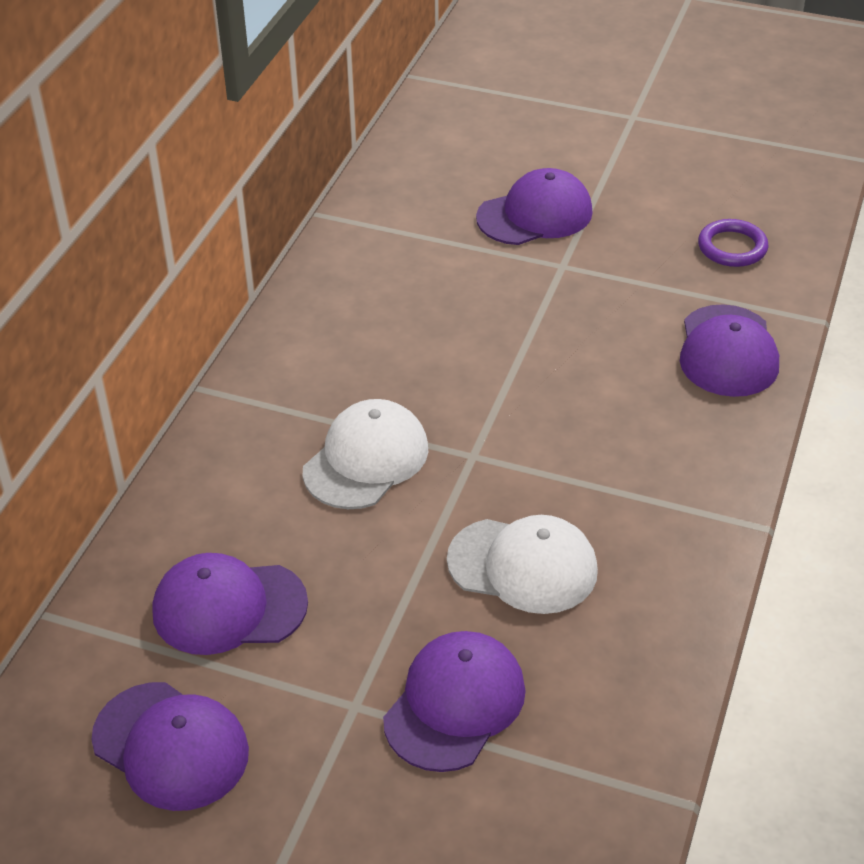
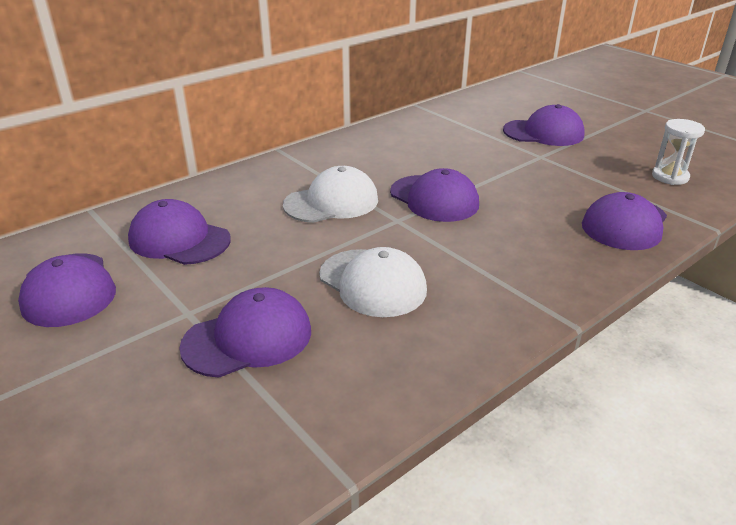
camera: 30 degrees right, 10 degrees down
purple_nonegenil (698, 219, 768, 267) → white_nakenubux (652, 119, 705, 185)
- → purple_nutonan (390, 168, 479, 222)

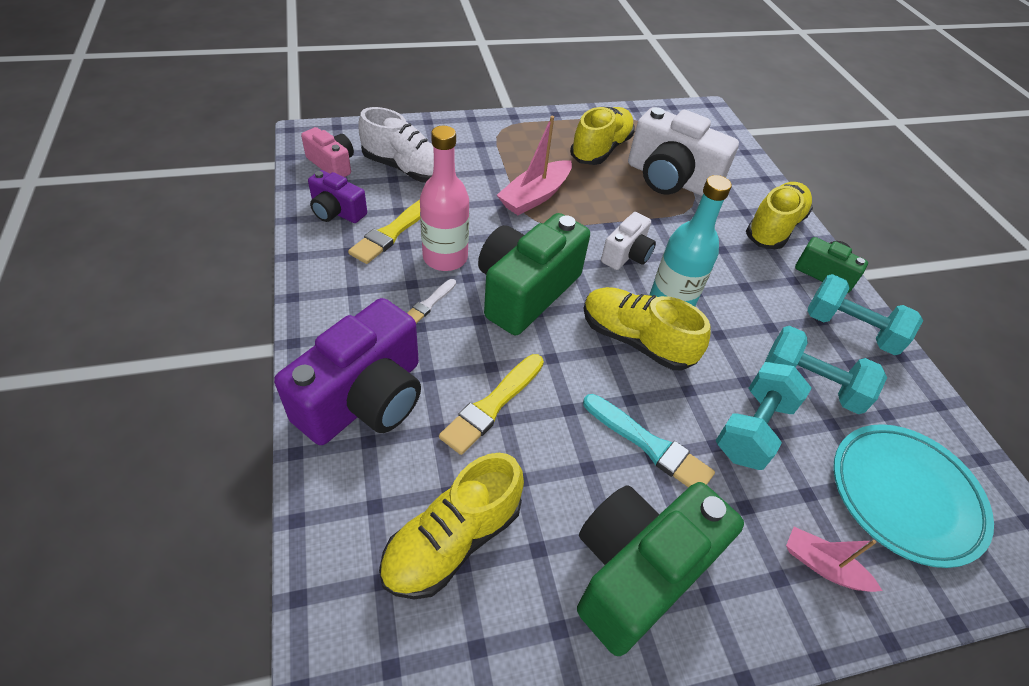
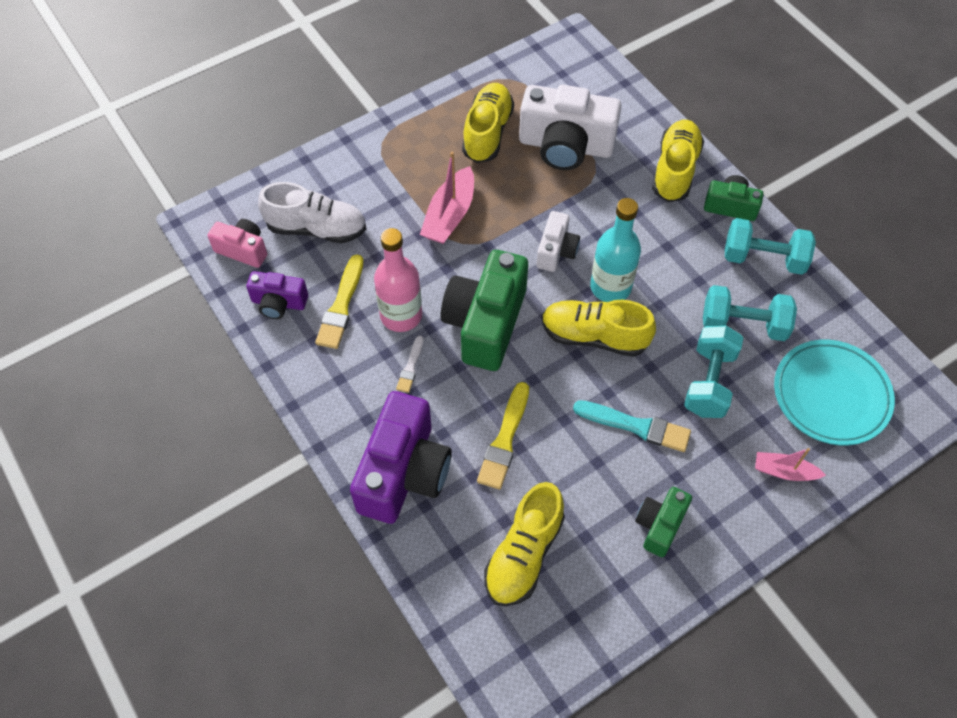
camera: 15 degrees left, 10 degrees up
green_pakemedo (577, 482, 744, 656) → green_pakemedo (635, 487, 692, 557), x0.53

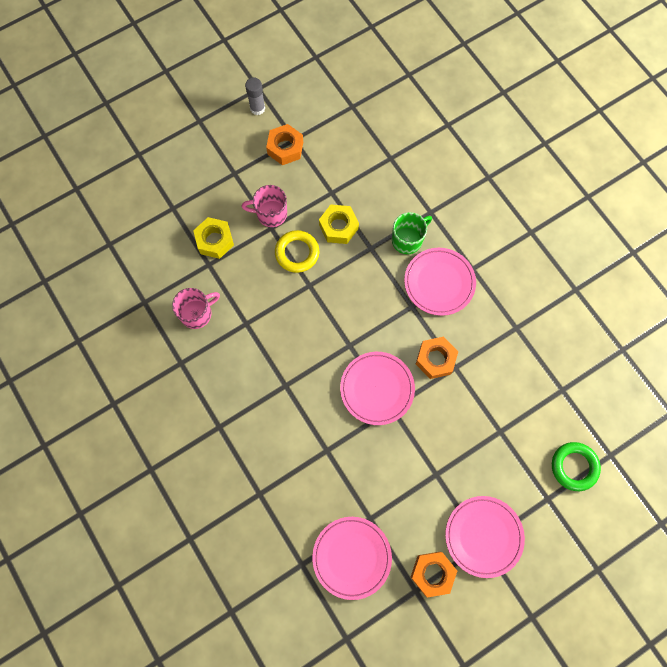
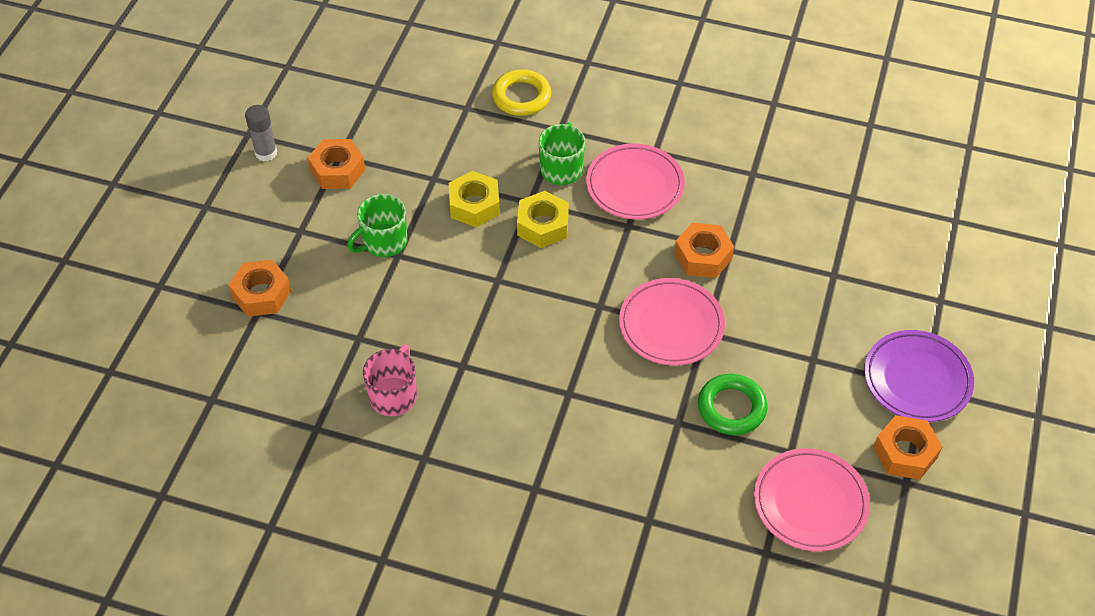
camera: 40 degrees left, 20 degrees down
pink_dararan (242, 185, 287, 227) → green_dararan (347, 194, 407, 257)
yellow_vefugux (193, 217, 234, 259) → yellow_vefugux (517, 191, 569, 248), shifted
yellow_nonegenil (275, 230, 319, 273) → yellow_nonegenil (492, 69, 551, 116), shifted
green_nonegenil (552, 442, 601, 491) → green_nonegenil (698, 374, 768, 435), shifted
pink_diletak (445, 496, 525, 578) → purple_diletak (864, 330, 974, 422)
- → orange_vefugux (228, 260, 291, 317)

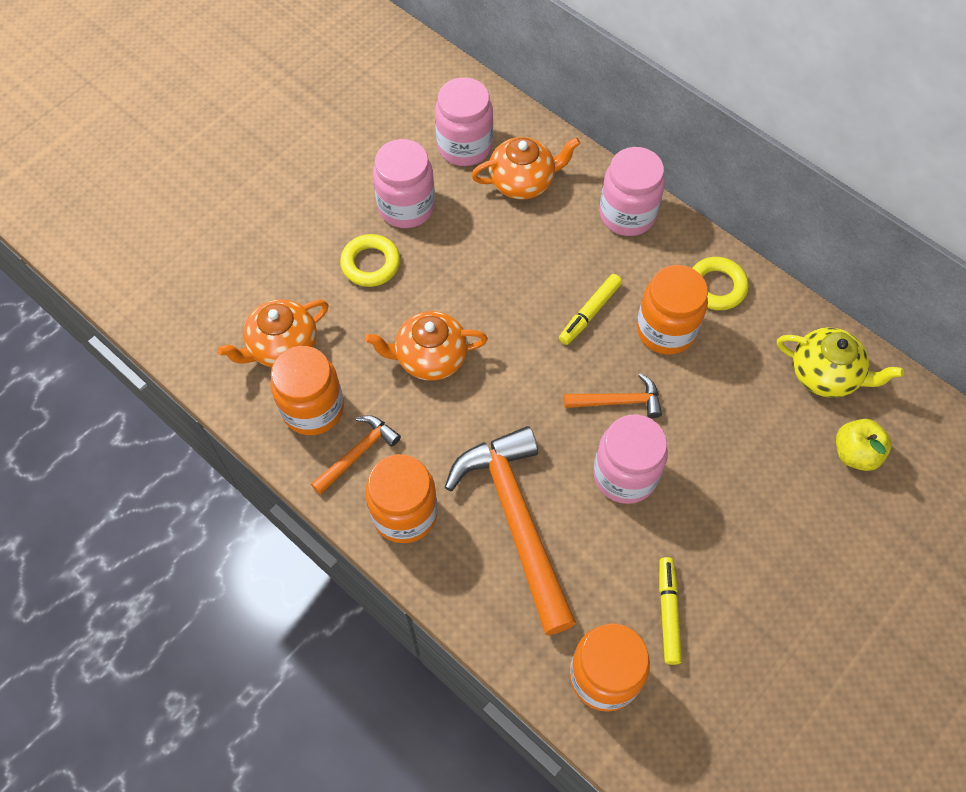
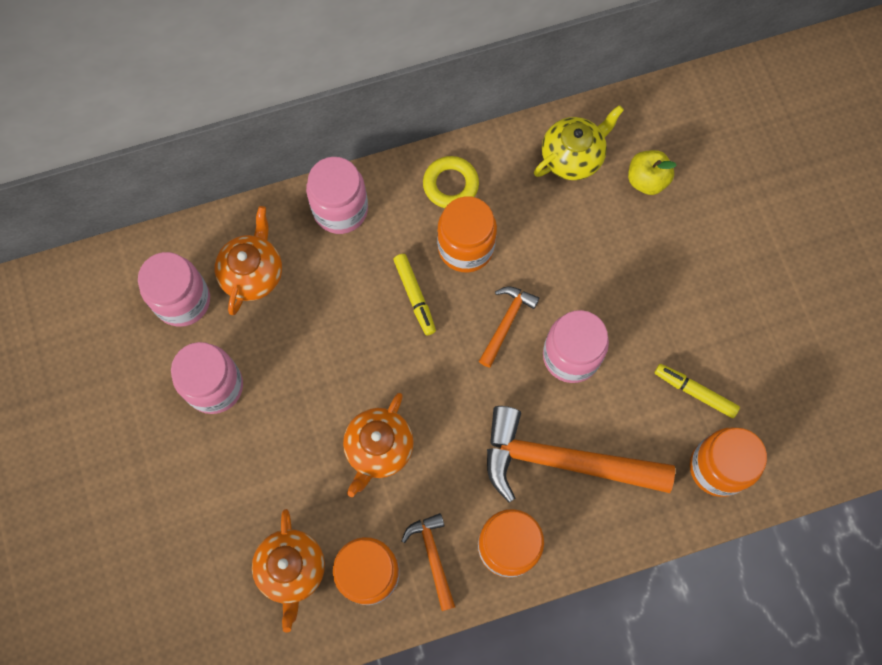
camera: 60 degrees left, 10 degrees up
yellow_nonegenil (340, 234, 400, 287) → -

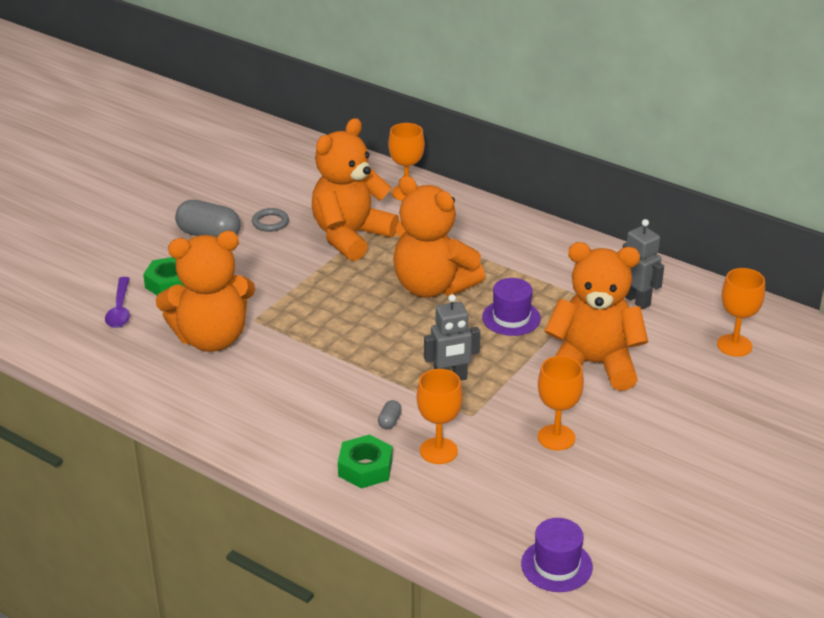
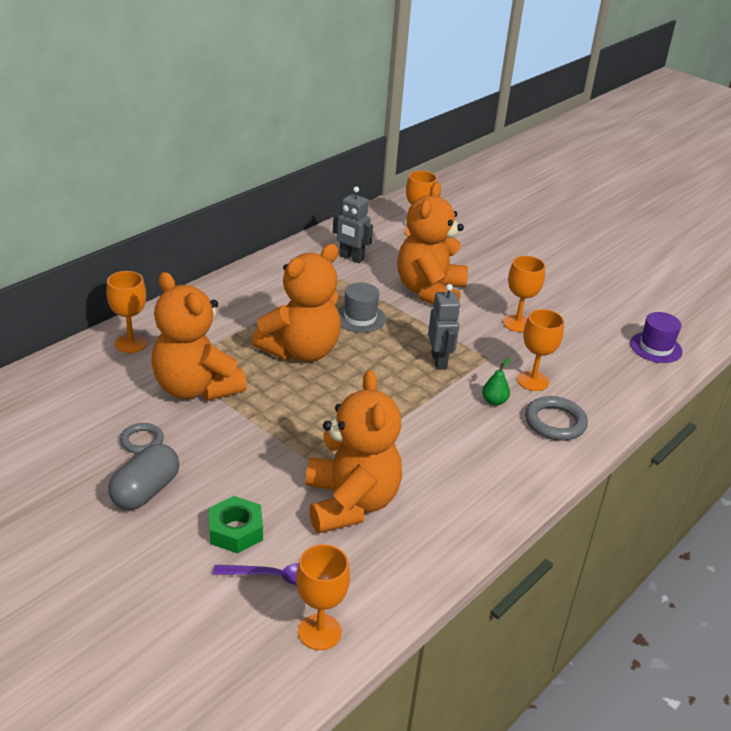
camera: 85 degrees left, 0 degrees up
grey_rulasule (623, 219, 664, 309) → grey_rulasule (333, 186, 373, 263), 120 degrees counterclockwise
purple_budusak (482, 278, 541, 336) → grey_budusak (338, 283, 386, 333)
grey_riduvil (378, 400, 402, 430) → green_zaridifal (482, 358, 511, 406)
green_vefugux (338, 435, 393, 489) → grey_nonegenil (525, 396, 588, 441)
- → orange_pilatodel (296, 544, 350, 650)

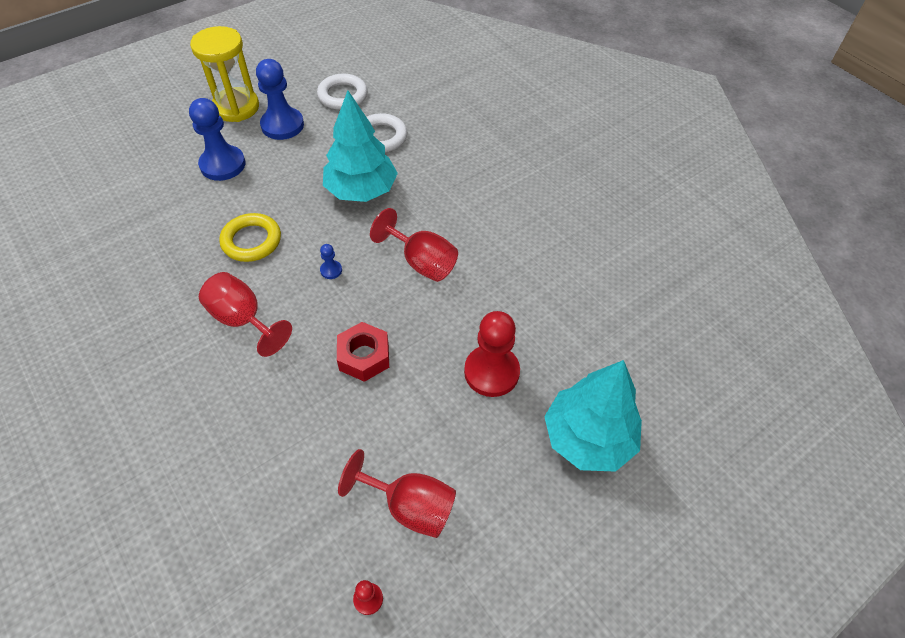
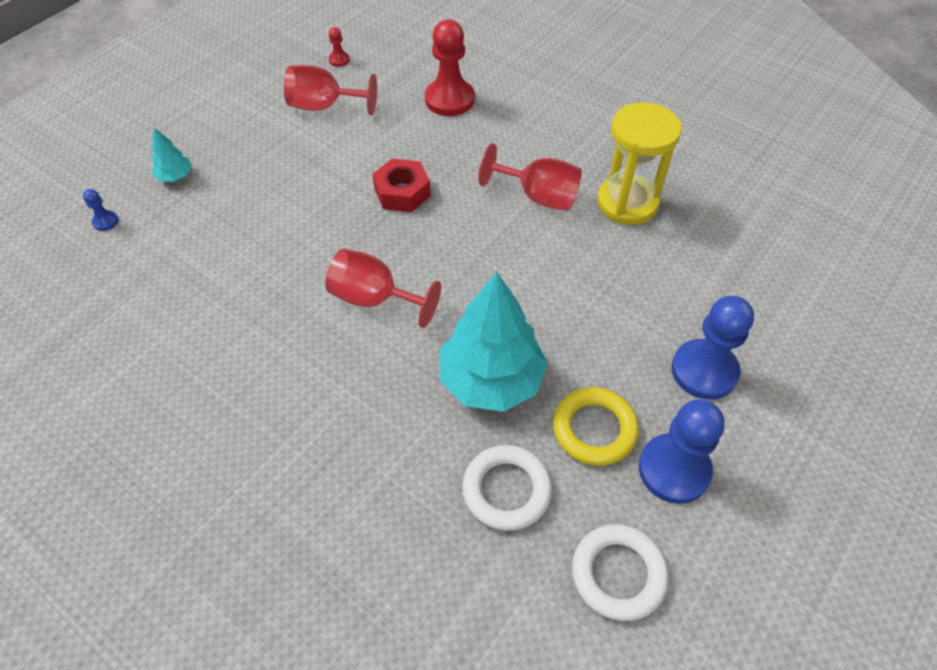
camera: 165 degrees right, 0 degrees up
yellow_nakenubux (190, 26, 259, 122) → yellow_nakenubux (597, 102, 682, 225), shifted
yellow_nonegenil (219, 213, 281, 262) → yellow_nonegenil (553, 387, 639, 466), shifted
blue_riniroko (320, 244, 342, 279) → blue_riniroko (83, 189, 119, 231), shifted
red_riniroko (464, 311, 520, 397) → red_riniroko (425, 20, 475, 116), shifted
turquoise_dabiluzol (544, 360, 642, 472) → turquoise_dabiluzol (152, 128, 192, 182), x0.44

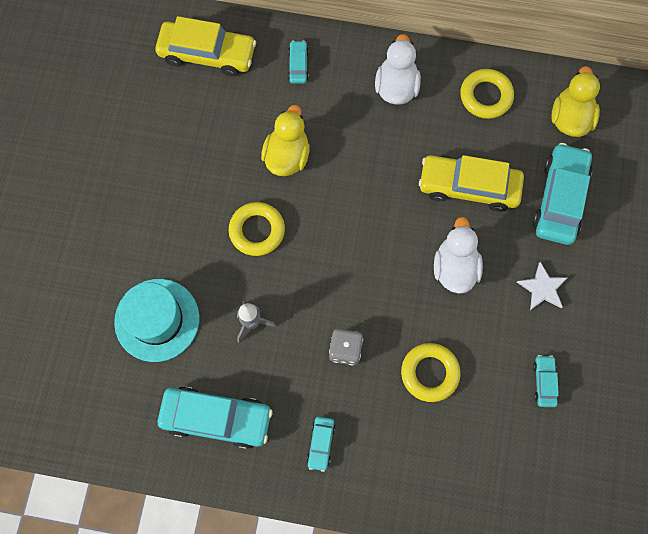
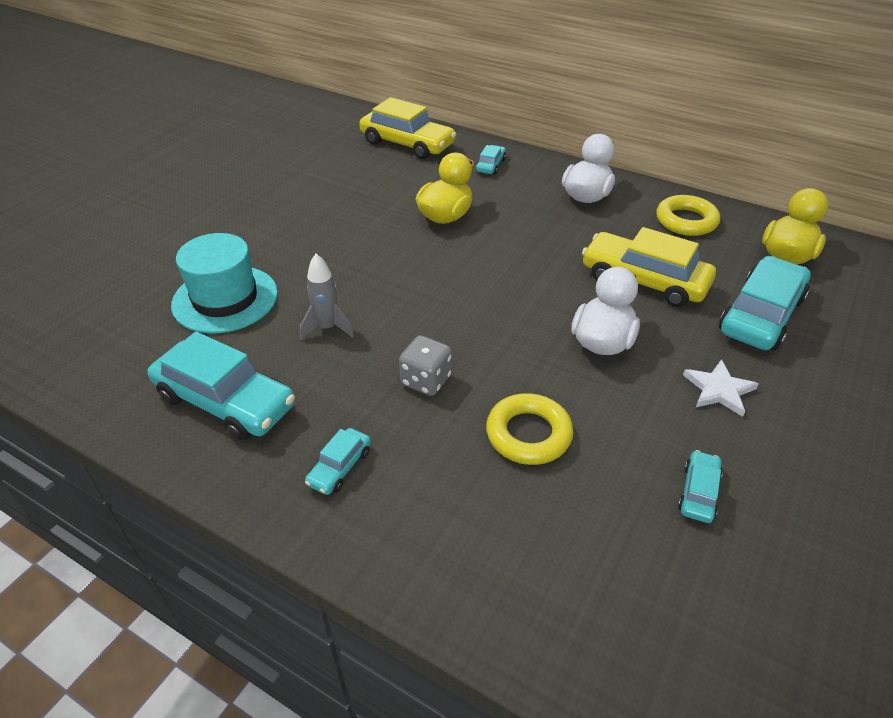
camera: 20 degrees right, 30 degrees down
yellow_nonegenil (229, 202, 285, 256) → -

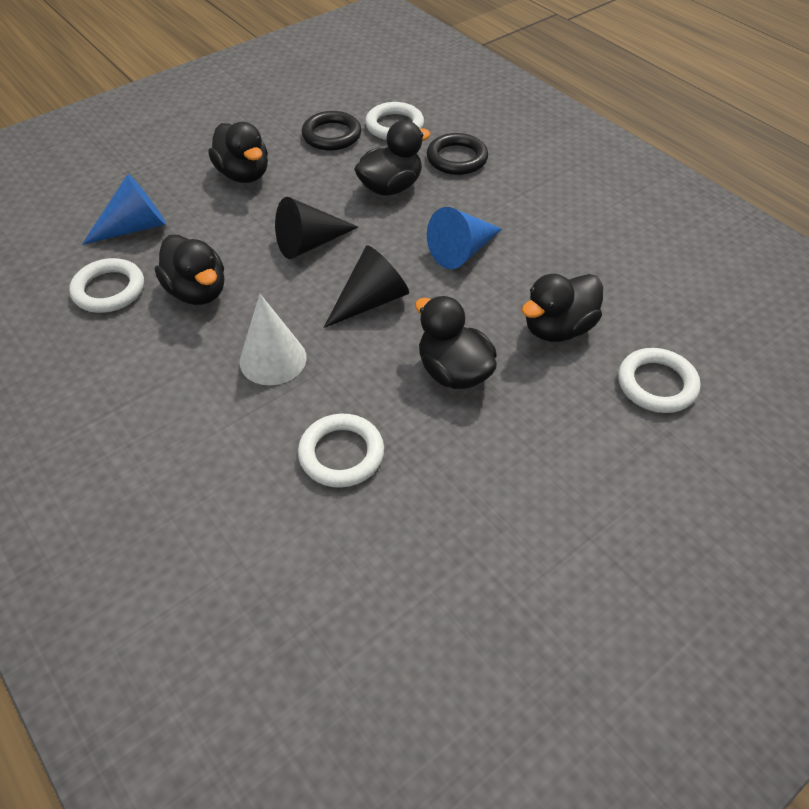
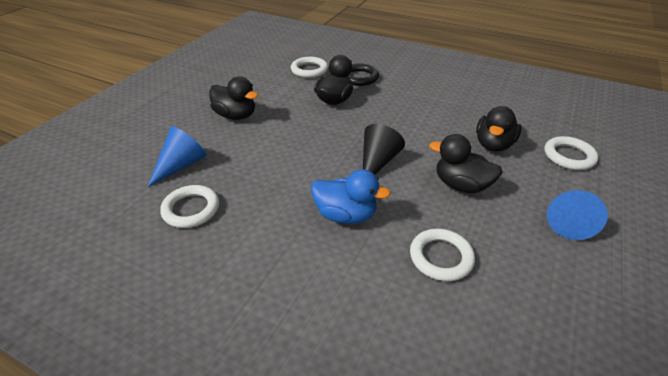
camera: 25 degrees left, 10 degrees down
black_nonegenil (302, 111, 361, 151) → -
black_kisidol (275, 197, 358, 259) → -
blue_kisidol (427, 207, 502, 269) → blue_kisidol (547, 190, 608, 240), shifted
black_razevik (155, 235, 224, 305) → -
white_kisidol (240, 294, 307, 385) → blue_razevik (311, 169, 391, 224)

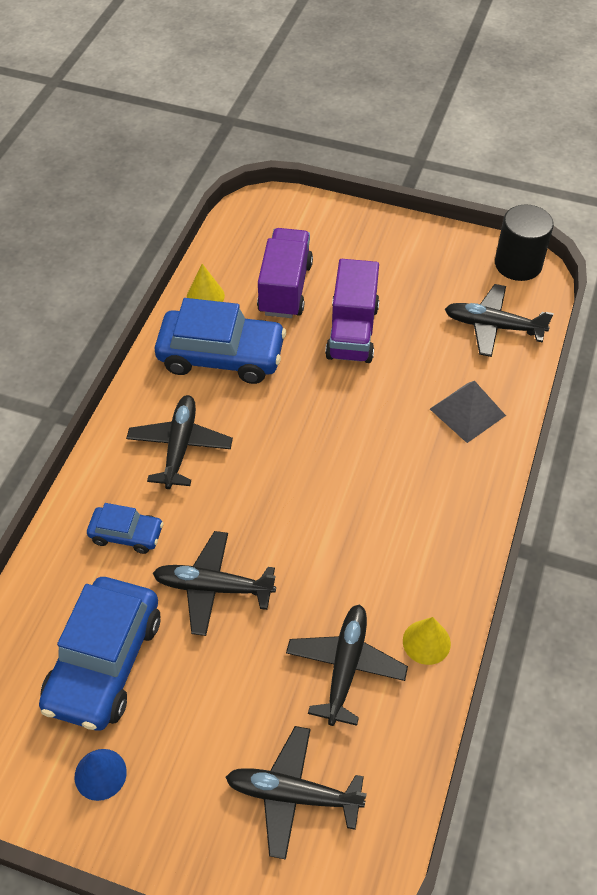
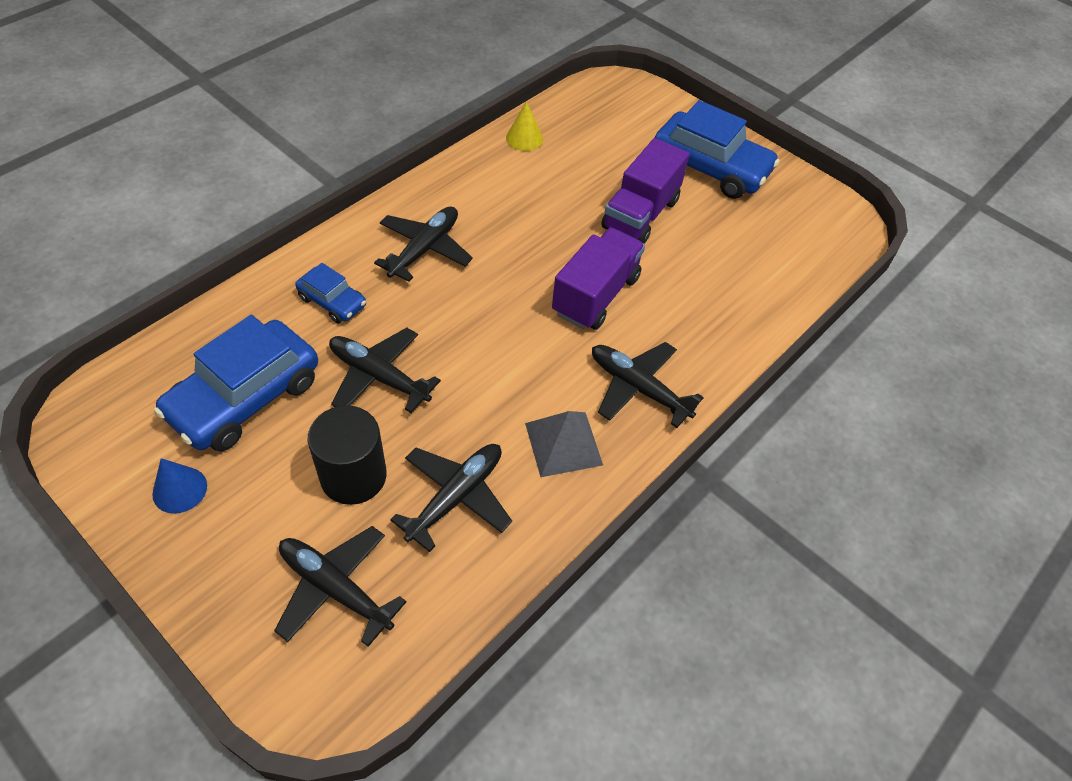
camera: 20 degrees right, 0 degrees up
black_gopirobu (495, 204, 554, 281) → black_gopirobu (308, 405, 387, 505), shifted
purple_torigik (257, 228, 313, 318) → purple_torigik (552, 228, 645, 330), shifted
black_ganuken (445, 284, 554, 357) → black_ganuken (592, 342, 704, 428), shifted
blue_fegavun (155, 298, 286, 384) → blue_fegavun (655, 100, 780, 199), shifted
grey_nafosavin (430, 381, 506, 443) → grey_nafosavin (525, 411, 603, 477), shifted
yellow_kisidol (403, 617, 451, 665) → -

